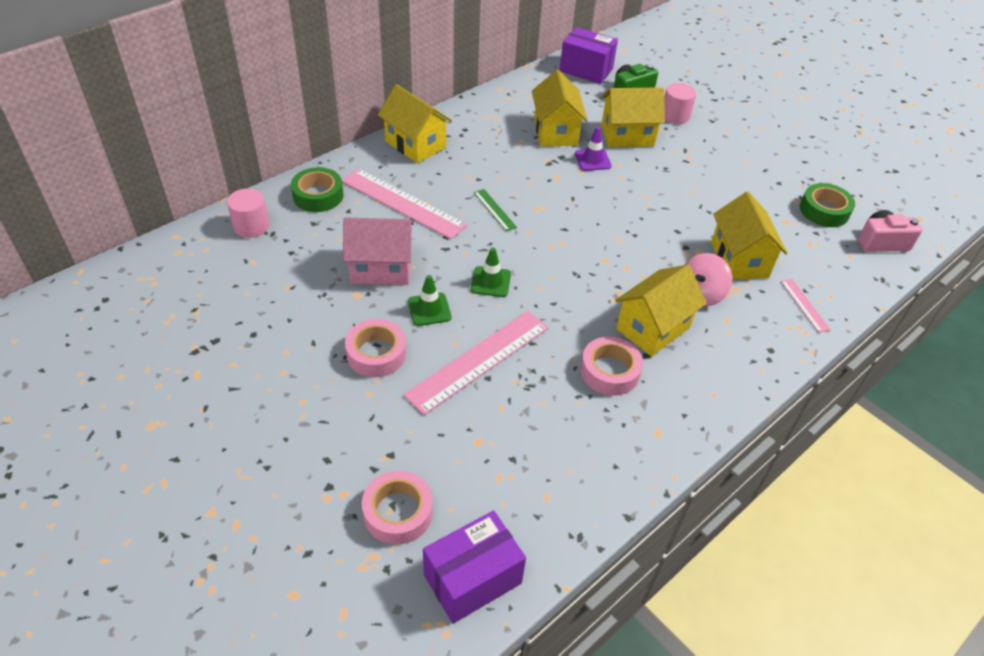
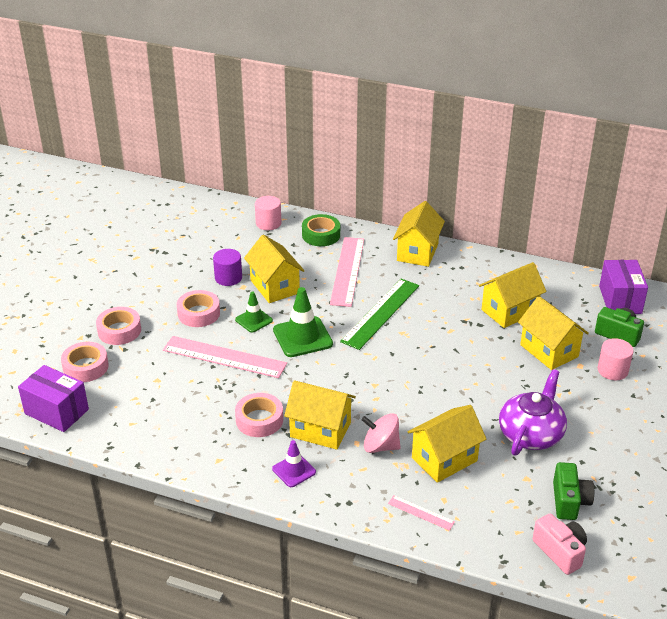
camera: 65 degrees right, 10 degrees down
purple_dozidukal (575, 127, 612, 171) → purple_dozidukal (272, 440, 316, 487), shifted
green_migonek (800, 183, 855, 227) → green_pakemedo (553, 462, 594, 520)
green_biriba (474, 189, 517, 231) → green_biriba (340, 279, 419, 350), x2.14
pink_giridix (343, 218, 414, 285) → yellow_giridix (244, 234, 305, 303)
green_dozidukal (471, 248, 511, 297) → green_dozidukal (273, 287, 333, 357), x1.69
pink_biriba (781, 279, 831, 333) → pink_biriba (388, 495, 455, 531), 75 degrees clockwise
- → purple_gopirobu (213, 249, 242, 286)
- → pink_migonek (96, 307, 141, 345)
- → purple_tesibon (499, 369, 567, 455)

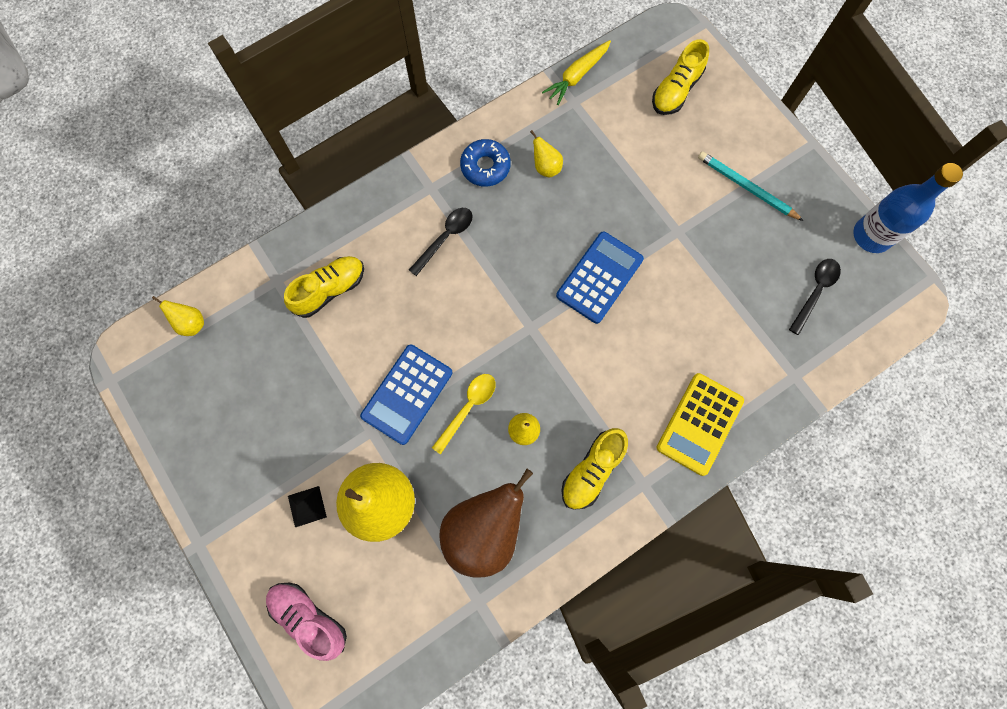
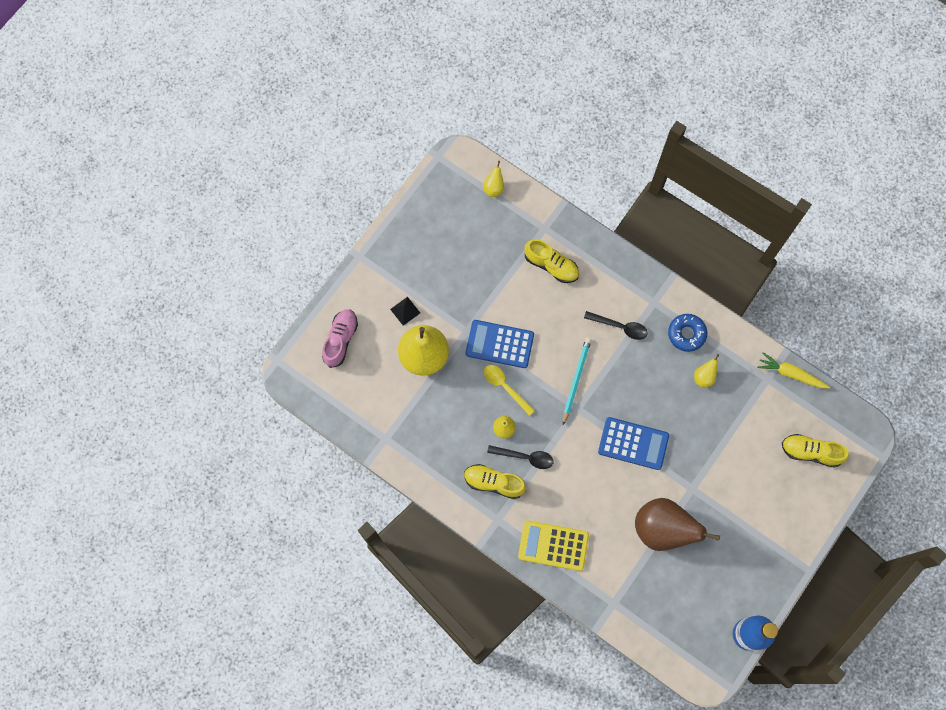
camera: 70 degrees right, 0 degrees up
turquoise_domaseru (698, 151, 804, 221) → turquoise_domaseru (563, 337, 591, 425), shifted
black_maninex (789, 259, 841, 335) → black_maninex (487, 445, 554, 469), shifted
yellow_maninex (432, 374, 496, 454) → yellow_maninex (484, 365, 535, 416), 150 degrees counterclockwise
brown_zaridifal (439, 469, 533, 578) → brown_zaridifal (635, 498, 720, 551), shifted

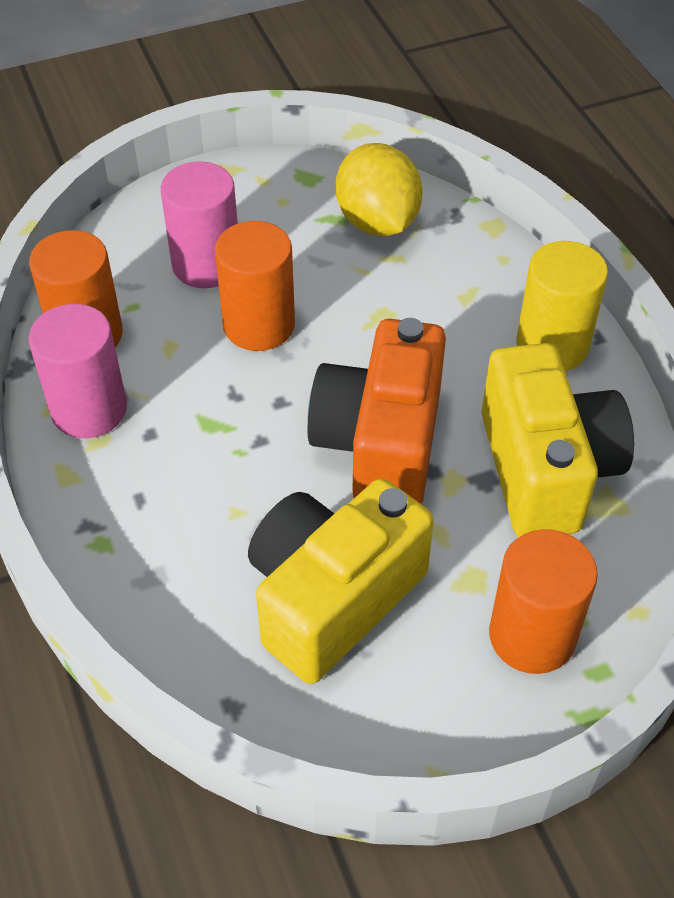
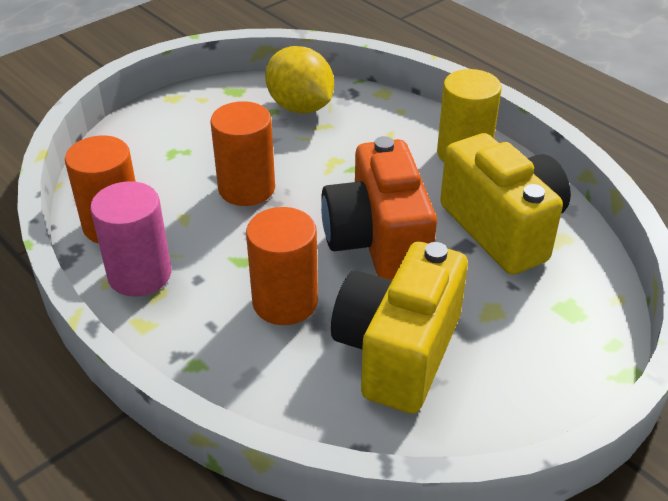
camera: 20 degrees left, 10 degrees down
pink_gopirobu (161, 161, 238, 288) → -
orange_gopirobu (489, 529, 598, 674) → orange_gopirobu (246, 207, 318, 325), shifted

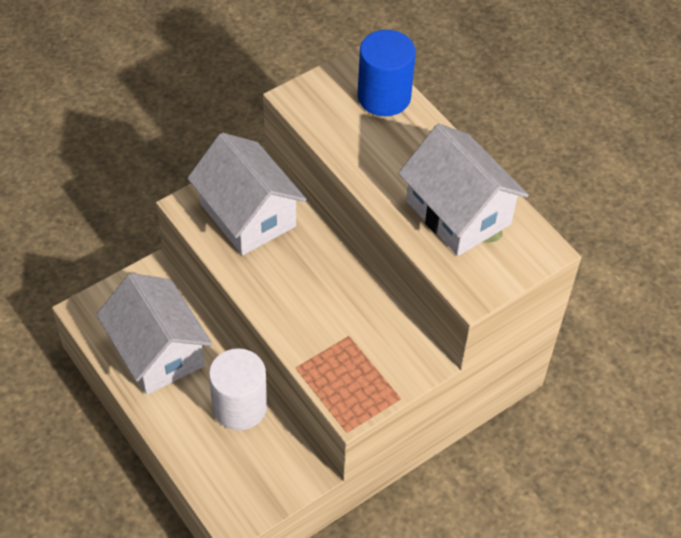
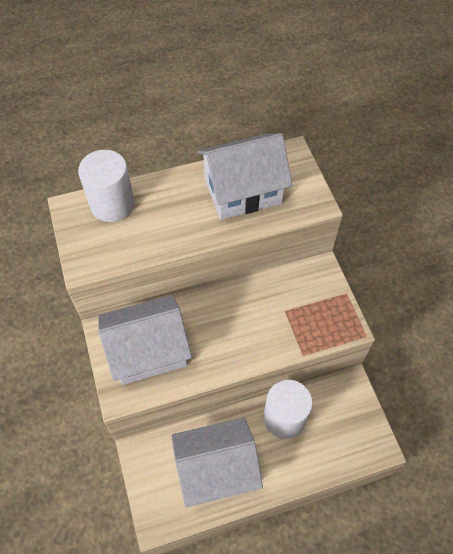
camera: 70 degrees left, 5 degrees up
blue_gopirobu (357, 30, 416, 116) → white_gopirobu (78, 150, 135, 222)

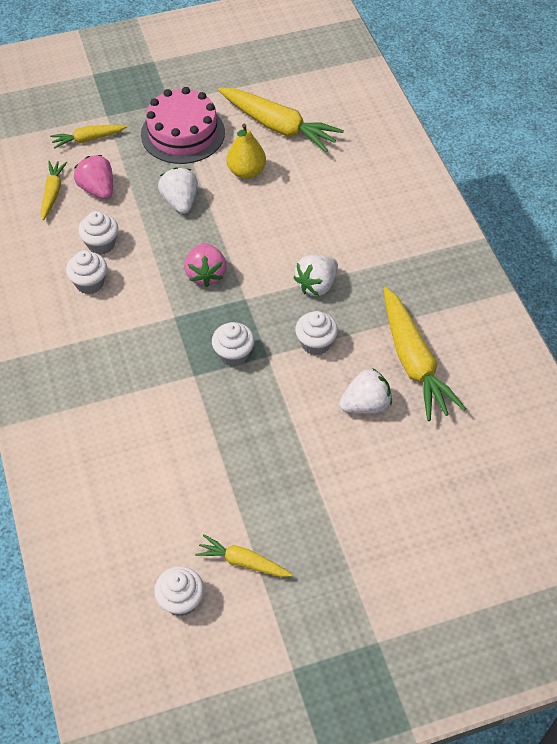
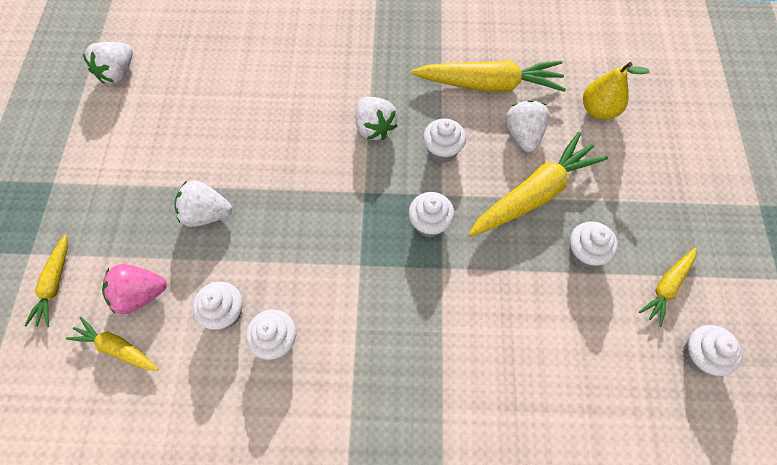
camera: 70 degrees left, 10 degrees up
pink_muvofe (141, 87, 225, 164) → -
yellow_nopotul (218, 88, 344, 153) → yellow_nopotul (469, 132, 608, 237), shifted
yellow_zaridifal (227, 124, 266, 179) → yellow_zaridifal (583, 62, 650, 120), shifted
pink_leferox (184, 243, 227, 287) → -
- → white_leferox (83, 42, 133, 84)
- → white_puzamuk (569, 221, 618, 268)

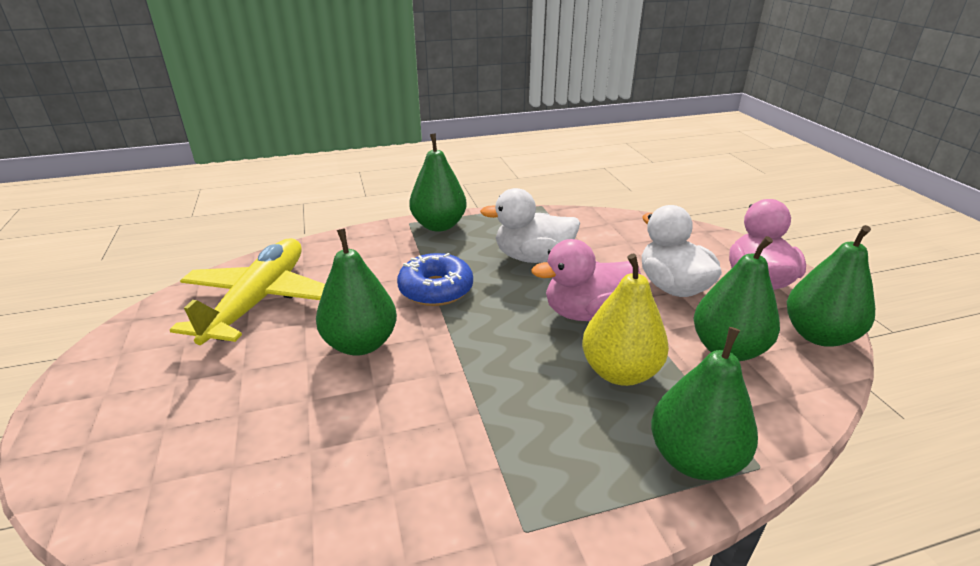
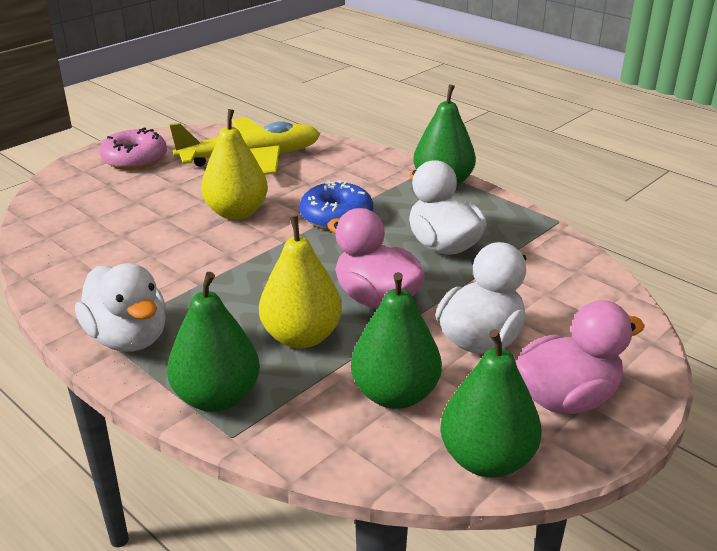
camera: 60 degrees right, 0 degrees up
green_zaridifal (316, 228, 397, 355) → yellow_zaridifal (201, 109, 268, 220)
- → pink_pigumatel (100, 127, 167, 170)
- → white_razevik (75, 263, 166, 352)

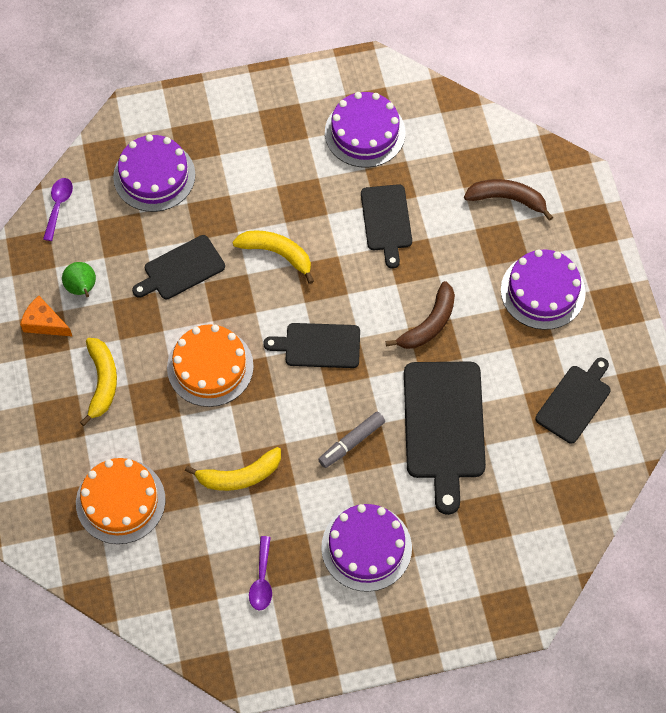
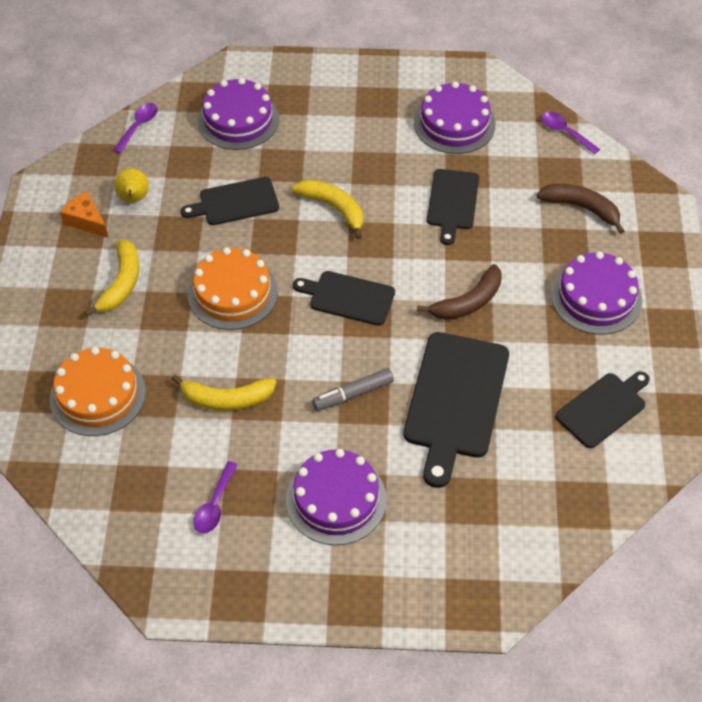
camera: 15 degrees right, 10 degrees down
green_zaridifal (62, 262, 96, 297) → yellow_zaridifal (114, 168, 149, 203)
- → purple_maninex (541, 112, 600, 154)

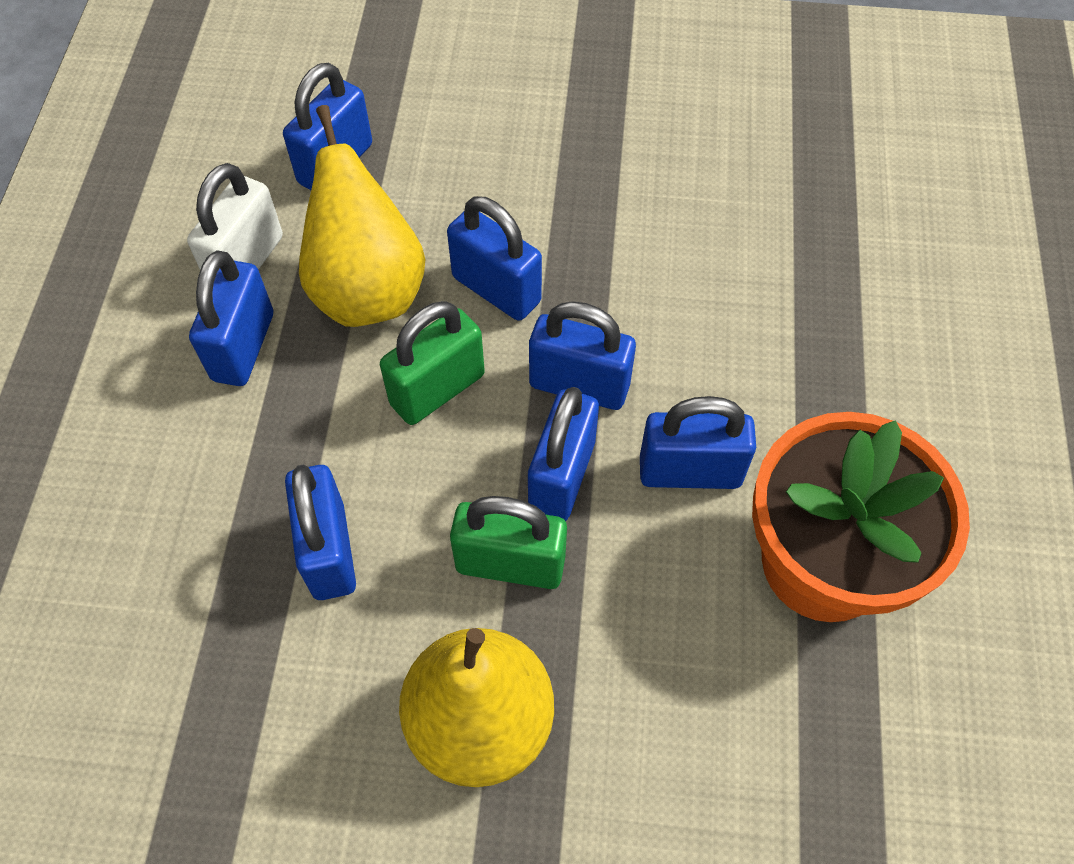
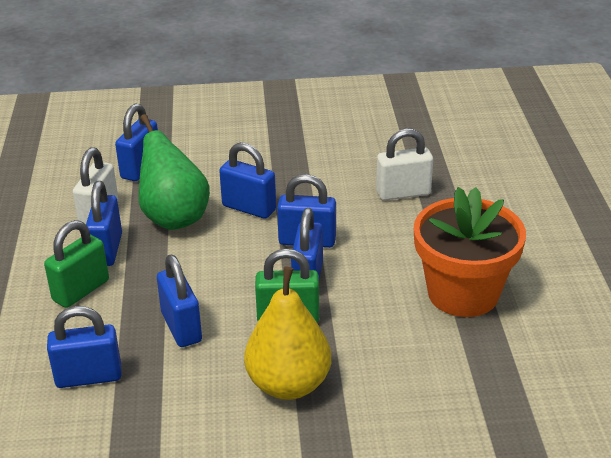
camera: 10 degrees left, 25 degrees down
yellow_zaridifal (299, 105, 425, 327) → green_zaridifal (139, 114, 210, 230)
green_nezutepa (380, 301, 485, 425) → green_nezutepa (44, 220, 109, 308), shifted
blue_nezutepa (640, 396, 756, 489) → blue_nezutepa (47, 306, 122, 388), shifted
- → white_nezutepa (376, 129, 433, 201)

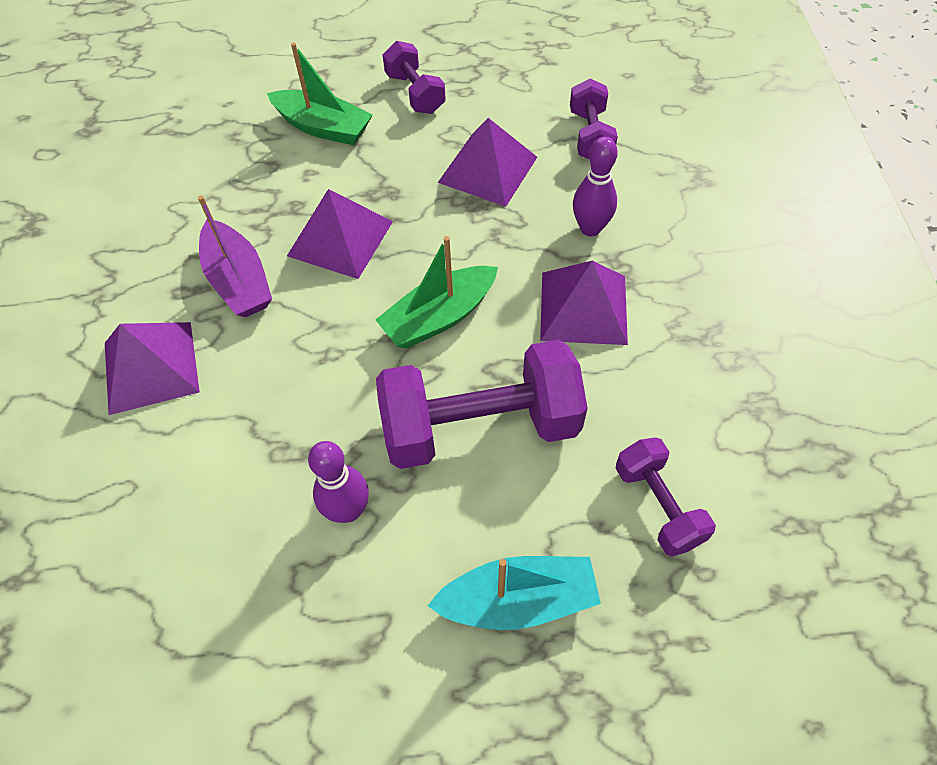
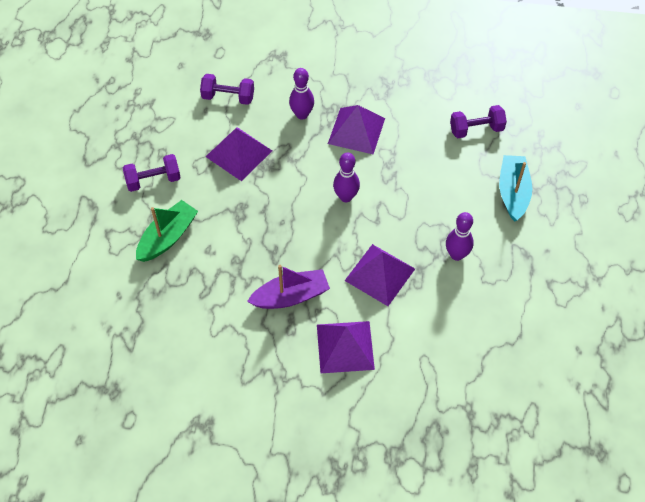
camera: 80 degrees left, 0 degrees up
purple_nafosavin (287, 189, 393, 279) → purple_nafosavin (345, 244, 415, 306), shifted
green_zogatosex (375, 236, 498, 349) → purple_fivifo (333, 153, 360, 202)
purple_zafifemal (376, 340, 588, 469) → -

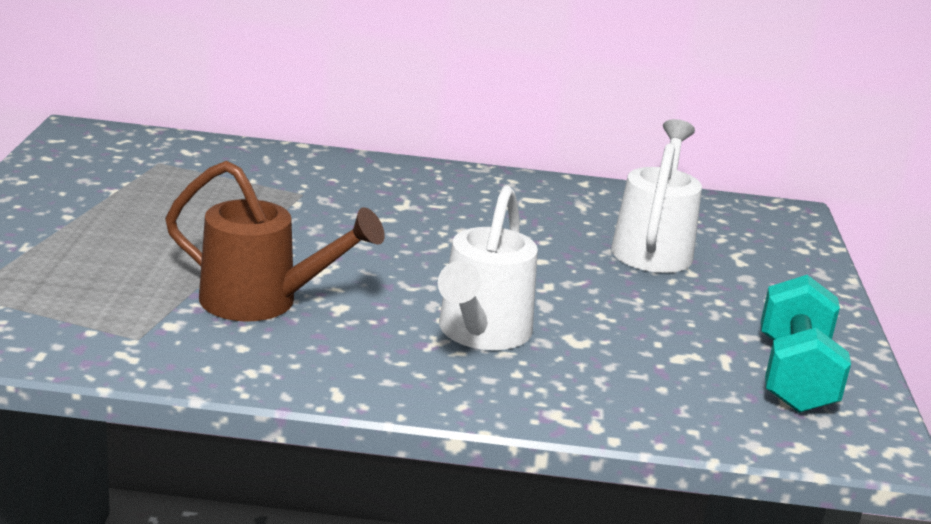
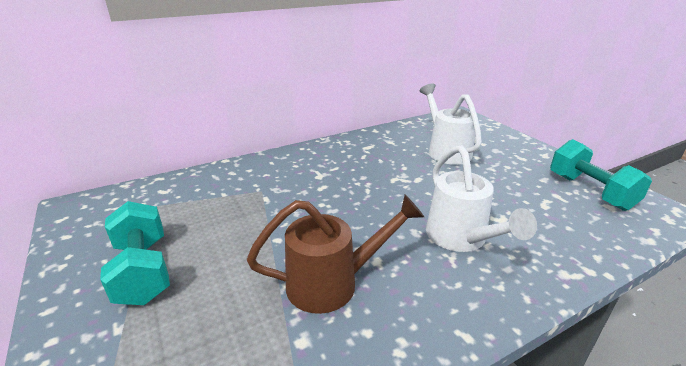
camera: 30 degrees left, 5 degrees up
- → turquoise_zafifemal (100, 201, 170, 305)

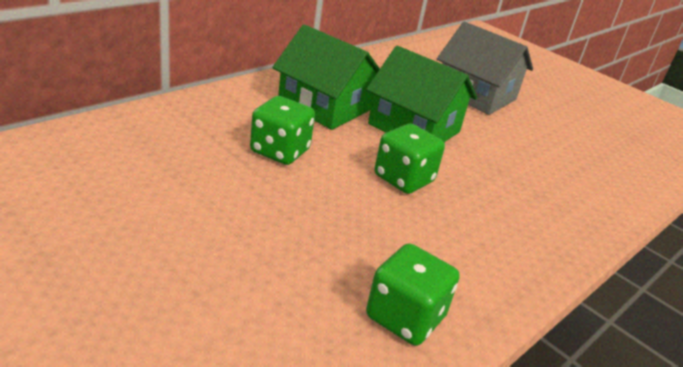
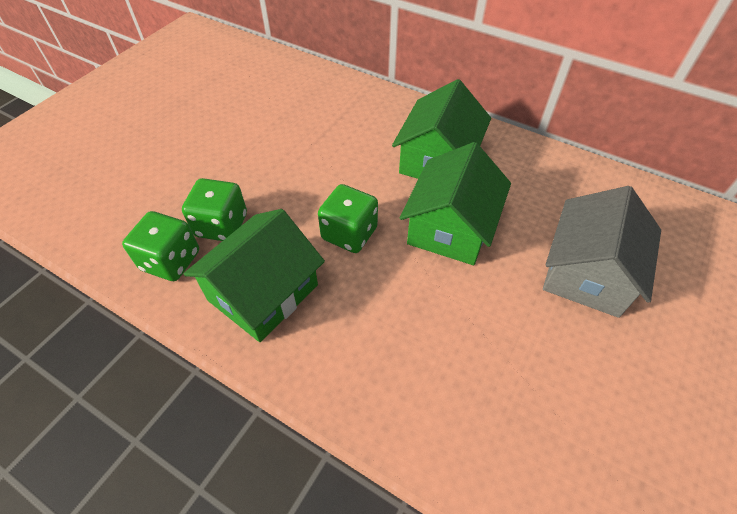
camera: 80 degrees right, 20 degrees up
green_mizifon (250, 96, 315, 165) → green_mizifon (182, 178, 247, 241), shifted
- → green_giridix (183, 209, 325, 342)

